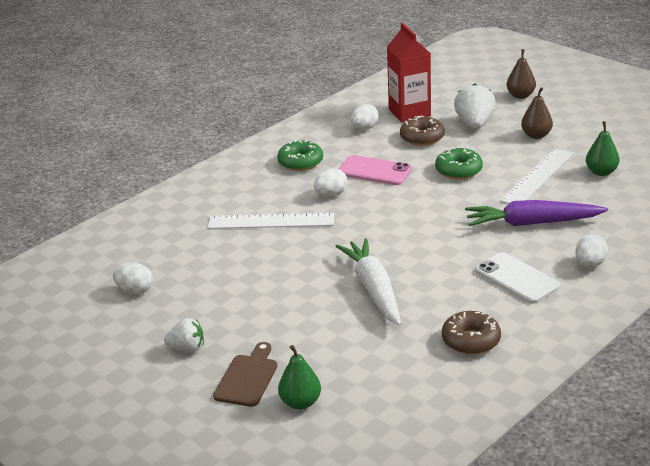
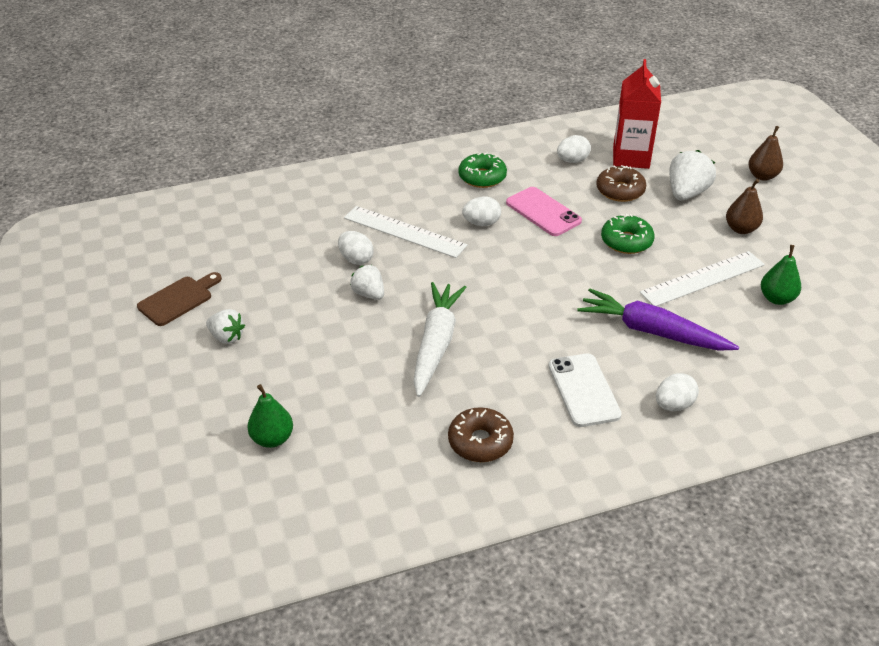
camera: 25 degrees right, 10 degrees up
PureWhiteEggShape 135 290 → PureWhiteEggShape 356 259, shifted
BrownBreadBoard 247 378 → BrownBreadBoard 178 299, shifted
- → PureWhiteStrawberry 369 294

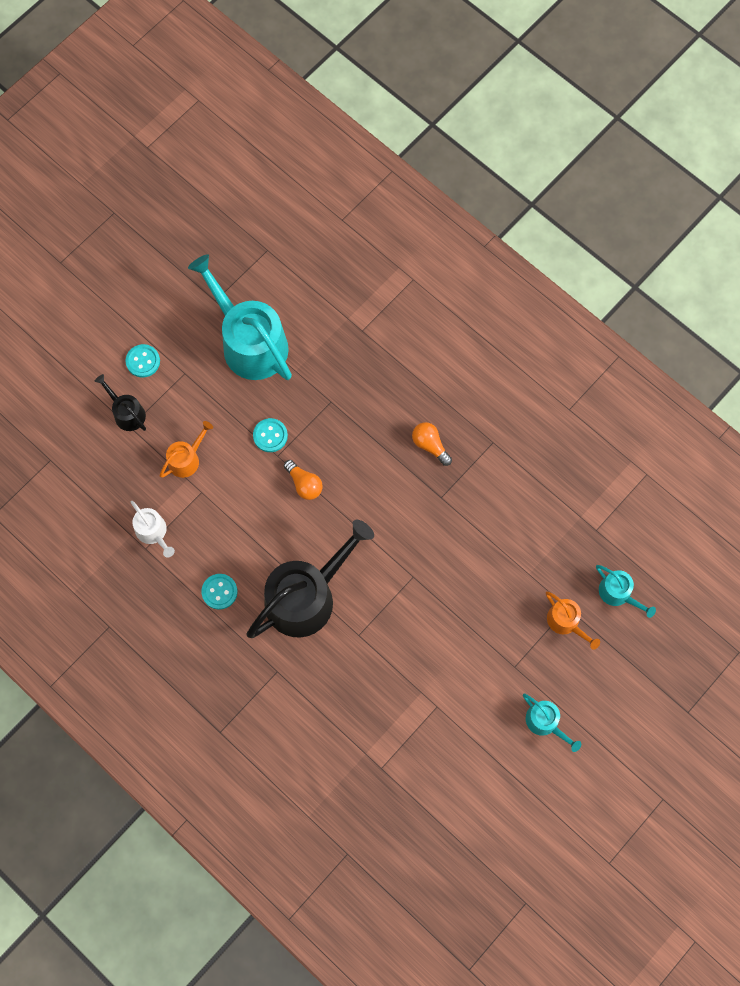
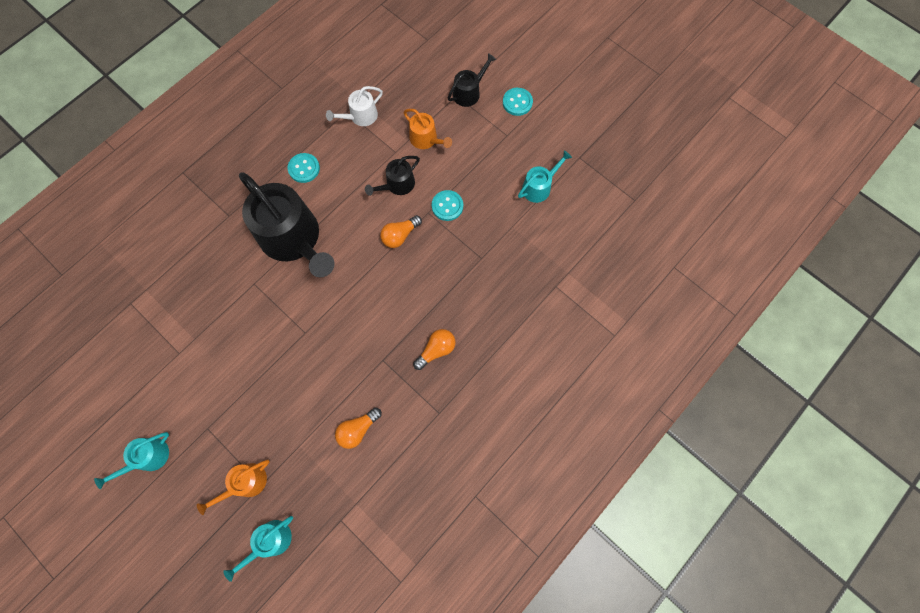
camera: 90 degrees right, 0 degrees up
AquaWateringCan 249 342 → AquaWateringCan 539 187, x0.47
- → BrightOrangeLightbulb 358 429
- → JetBlackWateringCan 397 185

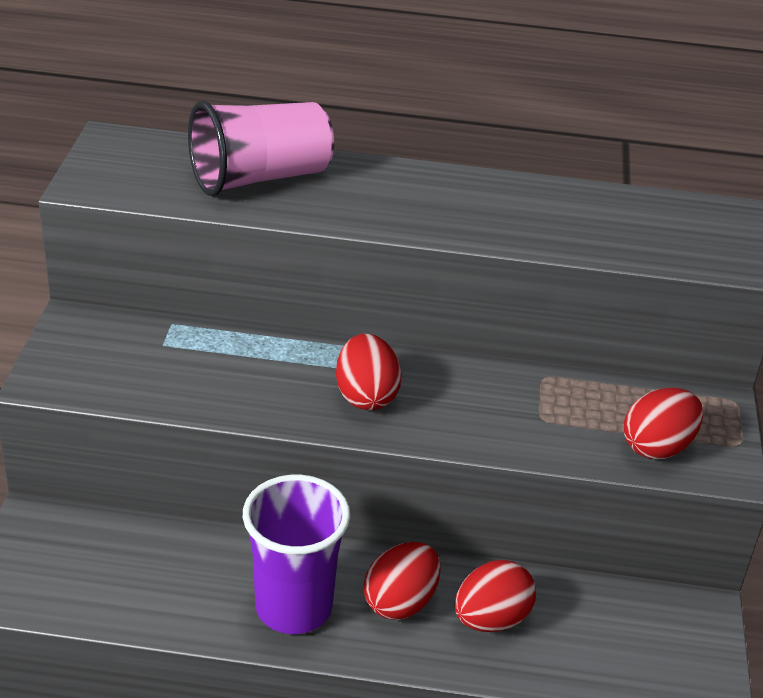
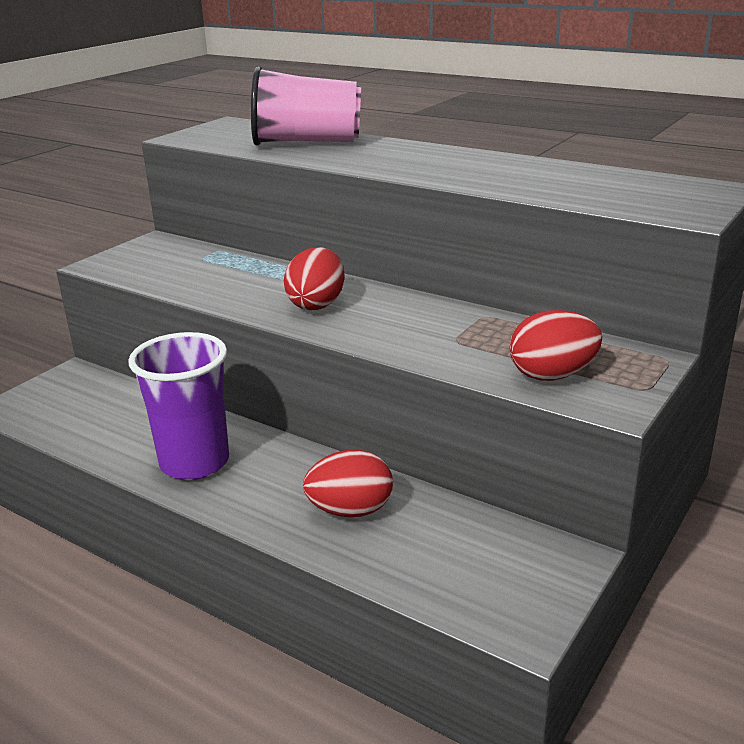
camera: 30 degrees right, 10 degrees down
RedEggShape 400 602 → -

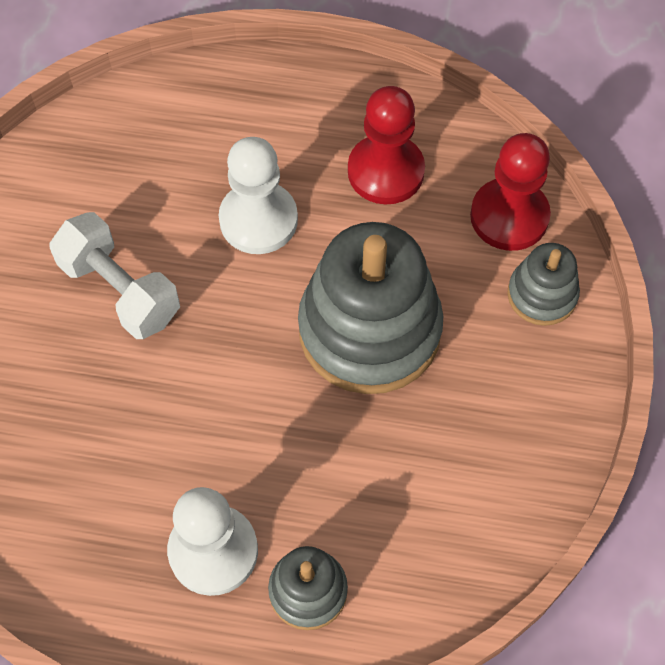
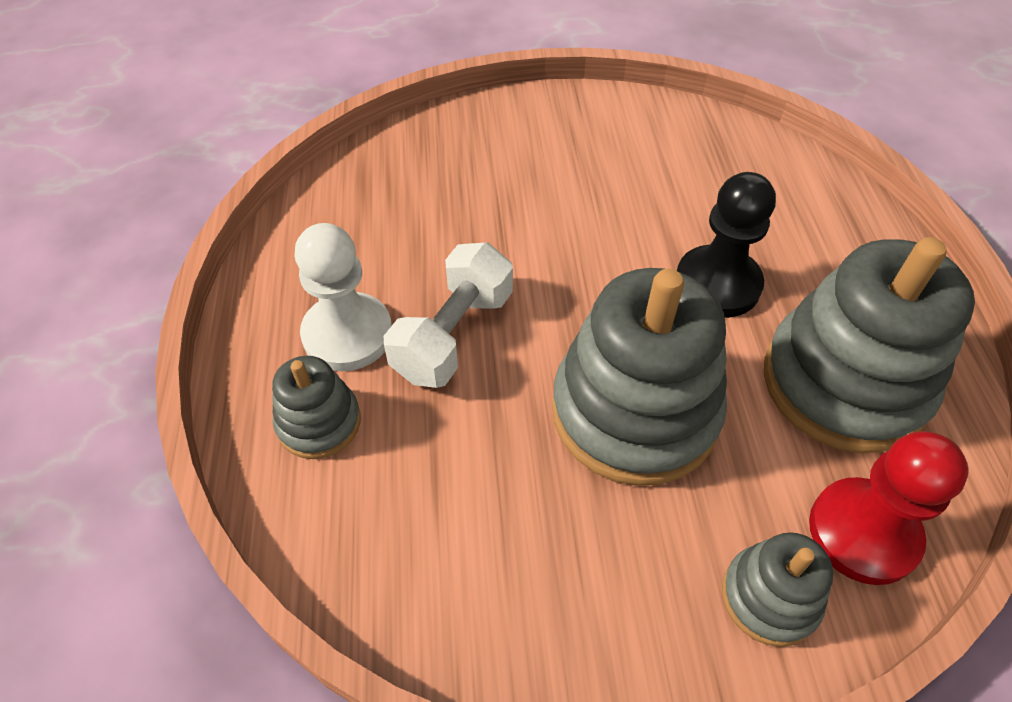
camera: 75 degrees right, 10 degrees down
PureWhiteHandWeight 120 290 → PureWhiteHandWeight 453 335, shifted
PureWhiteChessPawn 258 220 → JetBlackChessPawn 717 284
RedChessPawn 385 171 → AshGreyRingStacker 844 383

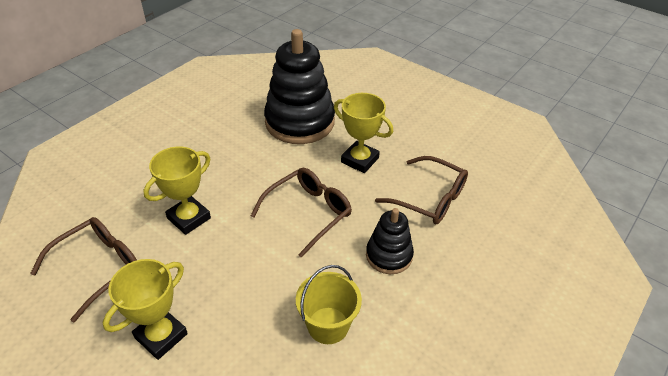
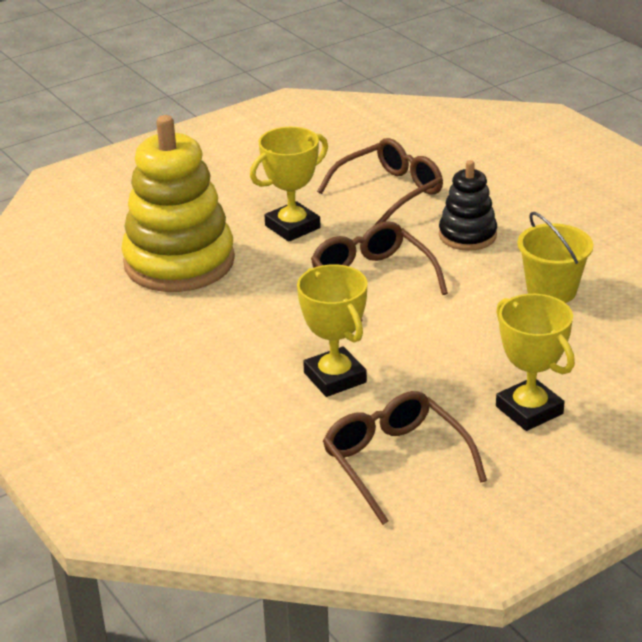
camera: 70 degrees left, 10 degrees down
JetBlackRingStacker 300 122 → BrightYellowRingStacker 179 262

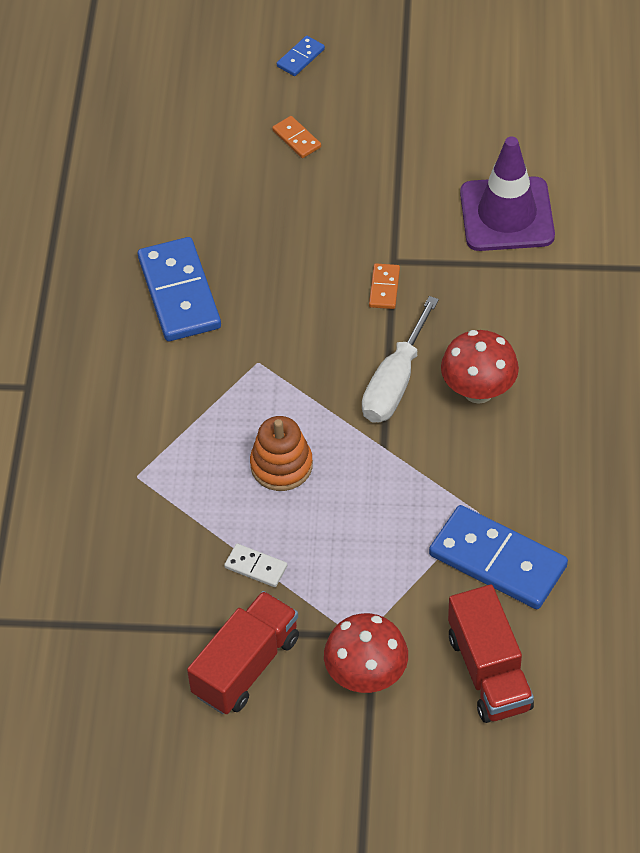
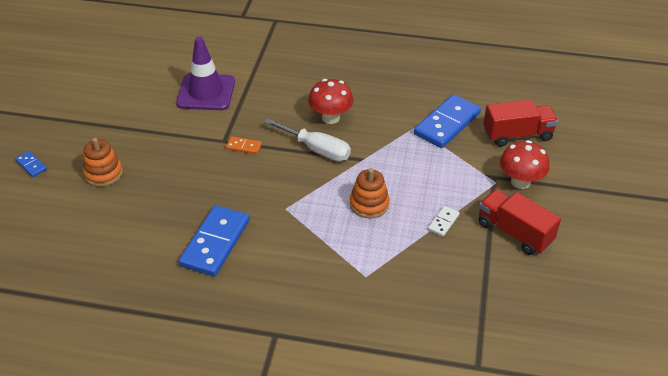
camera: 85 degrees left, 10 degrees down
BlueDomino 179 293 → BlueDomino 215 243, 60 degrees counterclockwise
BrightOrangeDomino 296 139 → BrightOrangeRingStacker 103 173

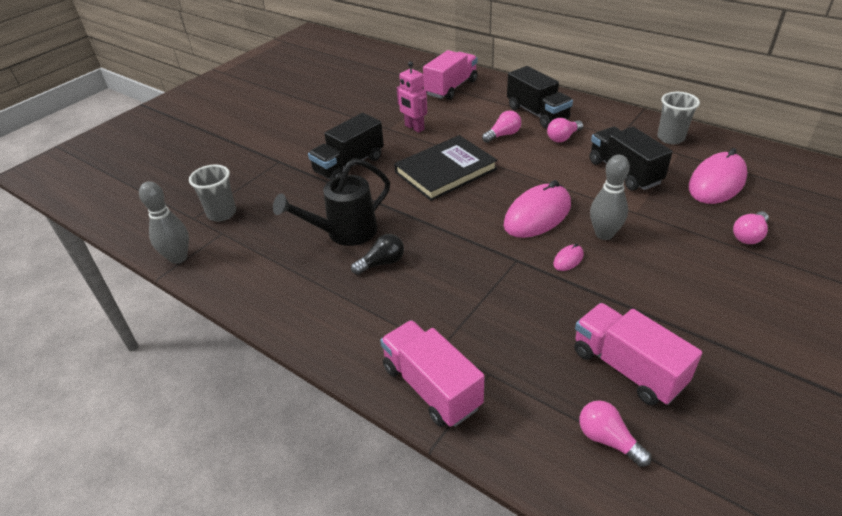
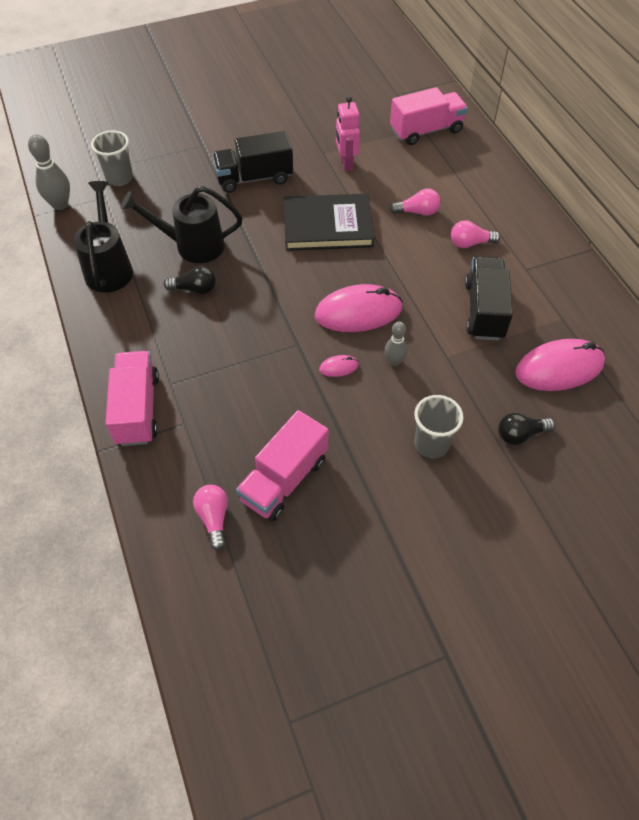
camera: 30 degrees right, 15 degrees up
JetBlackToyTruck 537 113 → -
PinkToyTruck 627 368 → PinkToyTruck 284 479, 135 degrees counterclockwise
AshGreyTenpin 604 234 → AshGreyTenpin 394 361, x0.63
AshGreyTumbler 670 138 → AshGreyTumbler 431 444, shifted
PinkLightbulb 749 235 → JetBlackLightbulb 520 434
- → JetBlackWateringCan 109 267

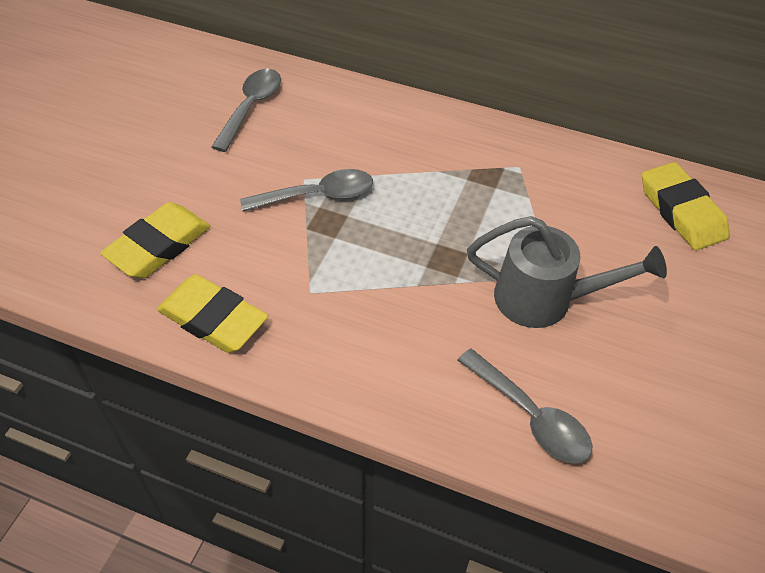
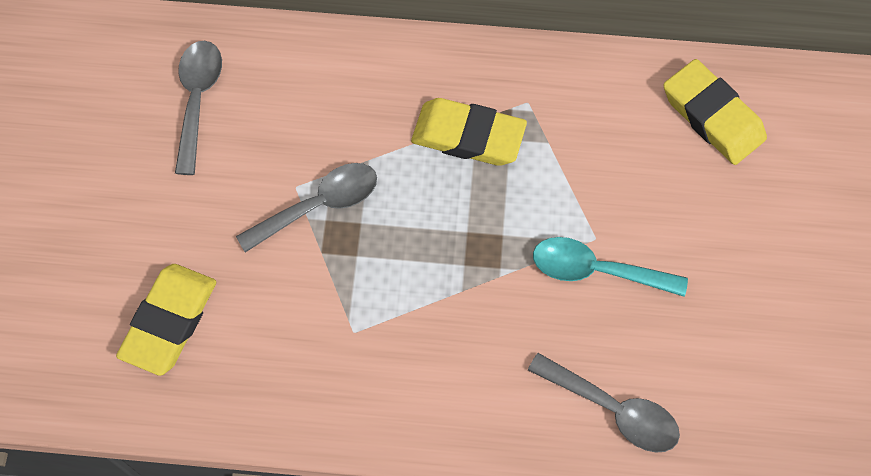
camera: 15 degrees left, 15 degrees up
BrightYellowEraser 213 319 → BrightYellowEraser 468 136, shifted
AshGreyWateringCan 545 299 → AquaSpoon 596 270

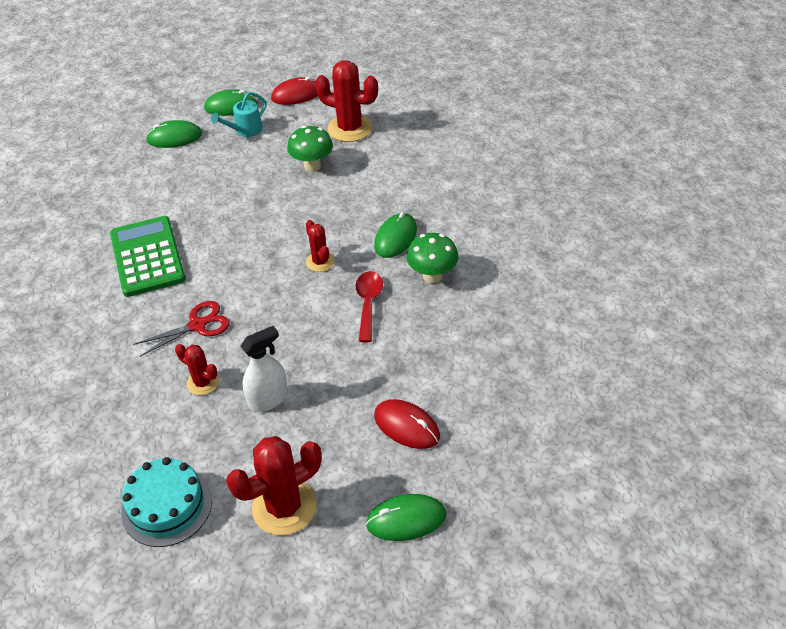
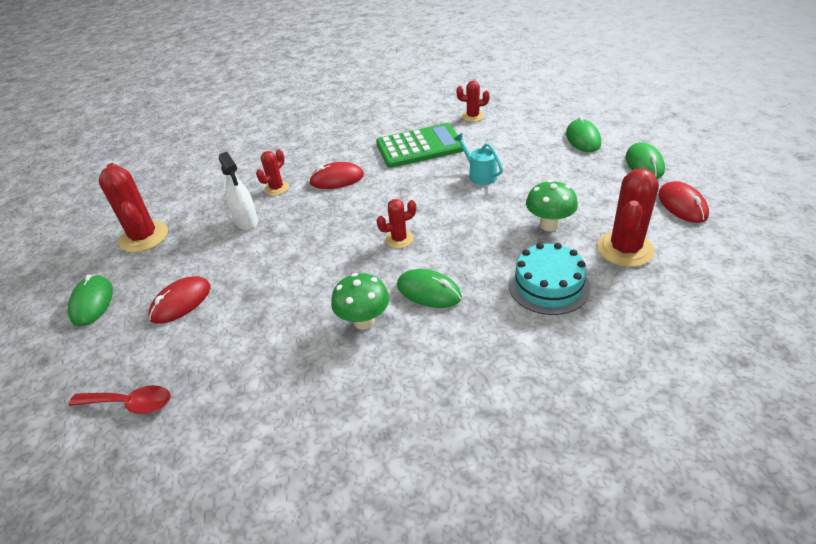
camera: 95 degrees right, 5 degrees down
AquaGateau 167 506 → AquaGateau 548 285, shifted
RedPairOfScissors 197 325 → RedMouse 337 179
AquaWateringCan 245 130 → AquaWateringCan 480 175, shifted
RedSpoon 368 303 → RedSpoon 131 403, shifted
- → RedCactus 473 116

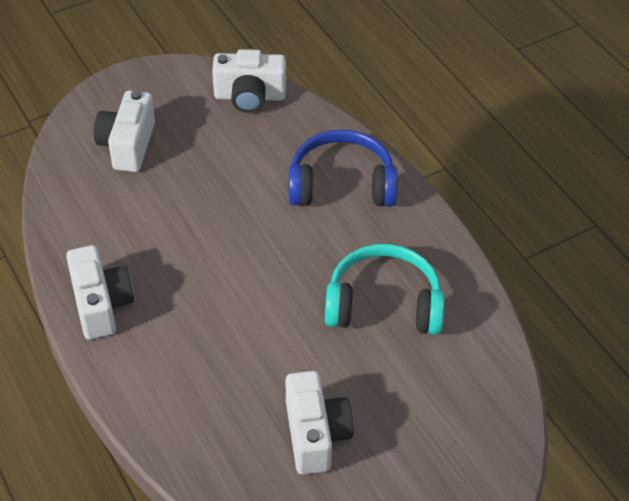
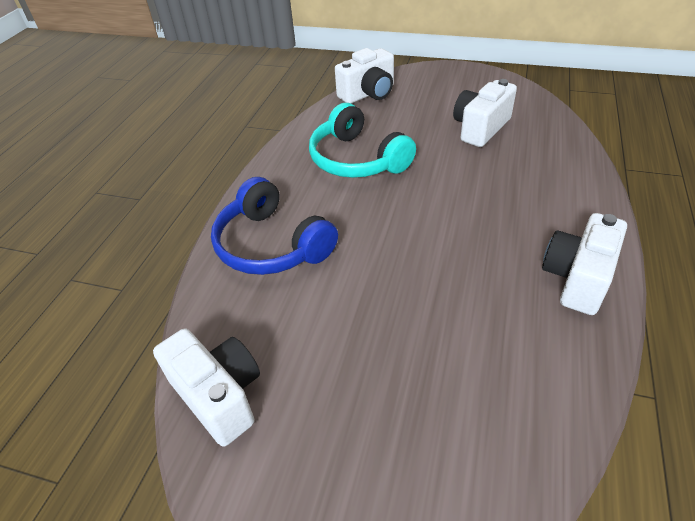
camera: 130 degrees left, 5 degrees down
PureWhiteCamera 128 145 → PureWhiteCamera 368 94, shifted

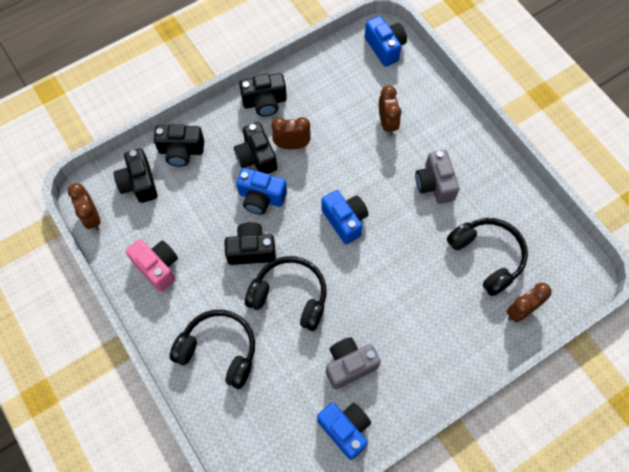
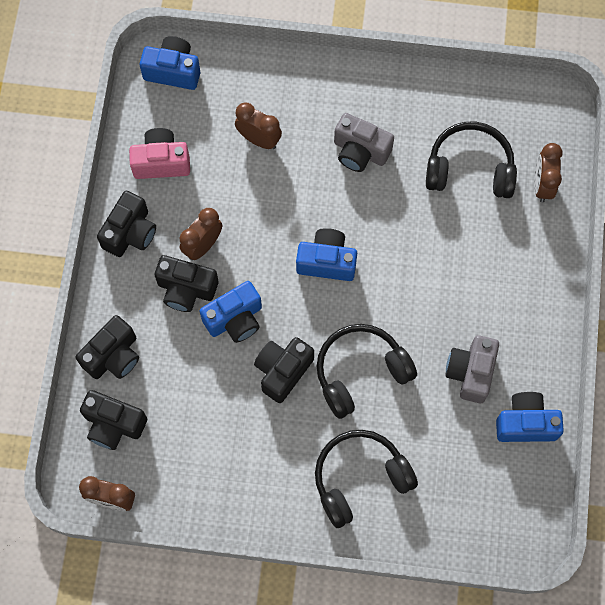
camera: 50 degrees left, 5 degrees up
PinkCamera 157 267 → PinkCamera 161 162, shifted

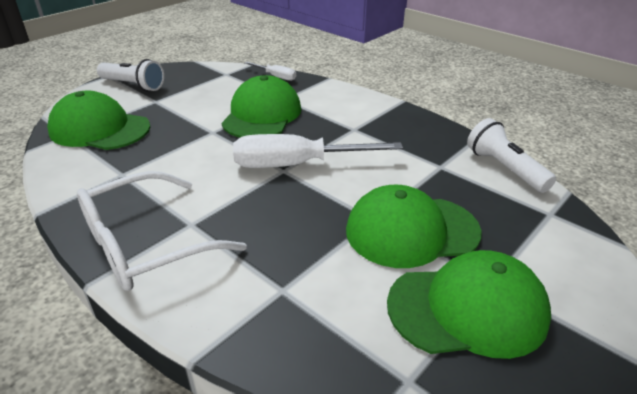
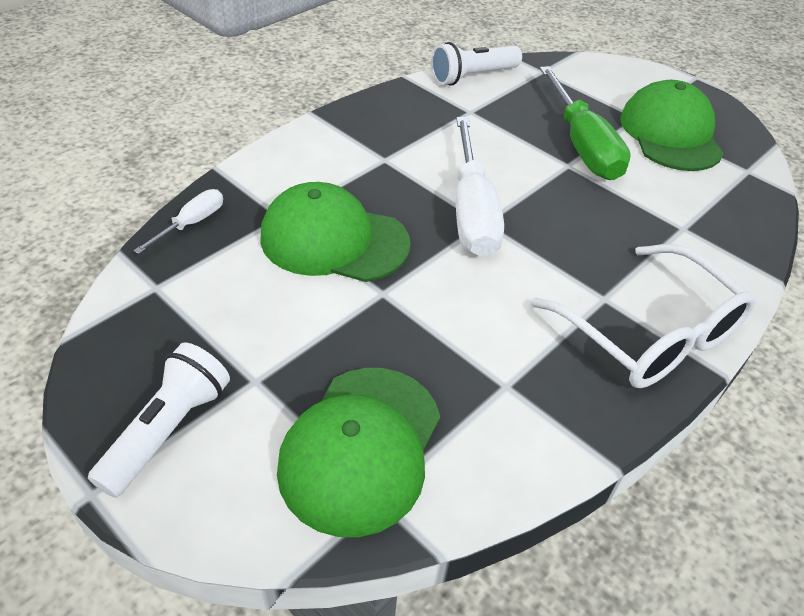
camera: 90 degrees left, 10 degrees up
LeafGreenCap 411 231 → LeafGreenHandScrewdriver 582 145

